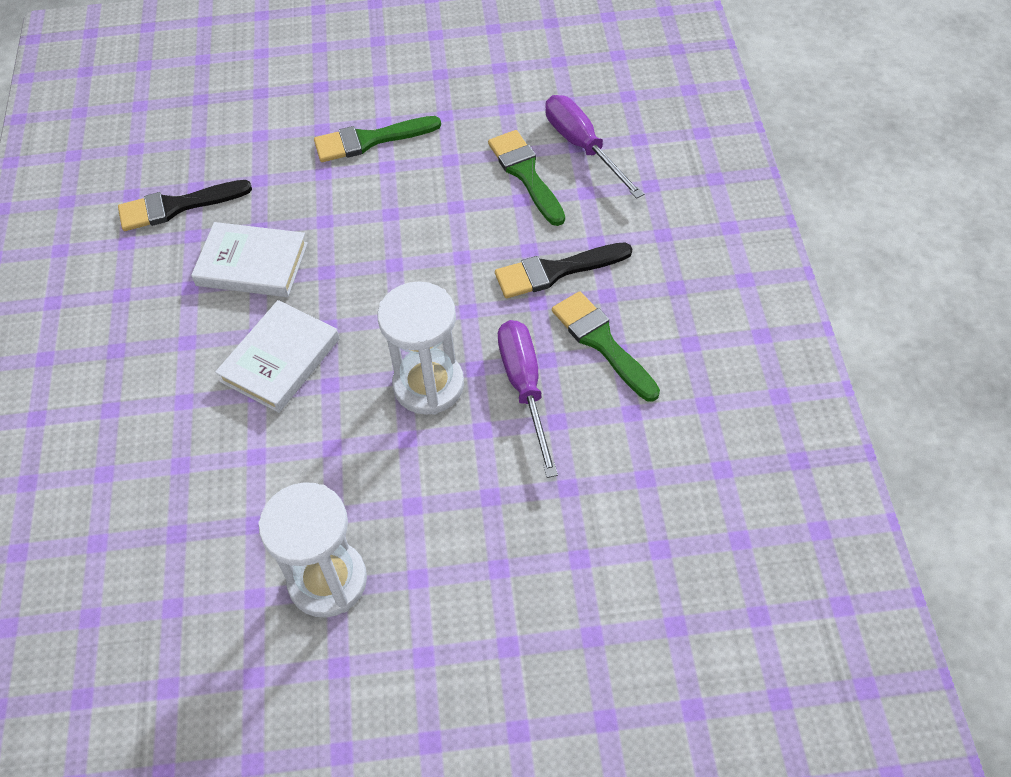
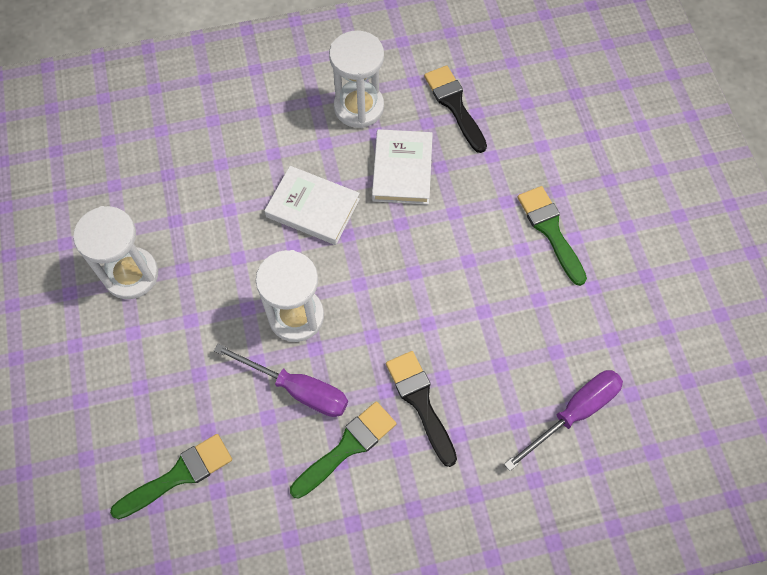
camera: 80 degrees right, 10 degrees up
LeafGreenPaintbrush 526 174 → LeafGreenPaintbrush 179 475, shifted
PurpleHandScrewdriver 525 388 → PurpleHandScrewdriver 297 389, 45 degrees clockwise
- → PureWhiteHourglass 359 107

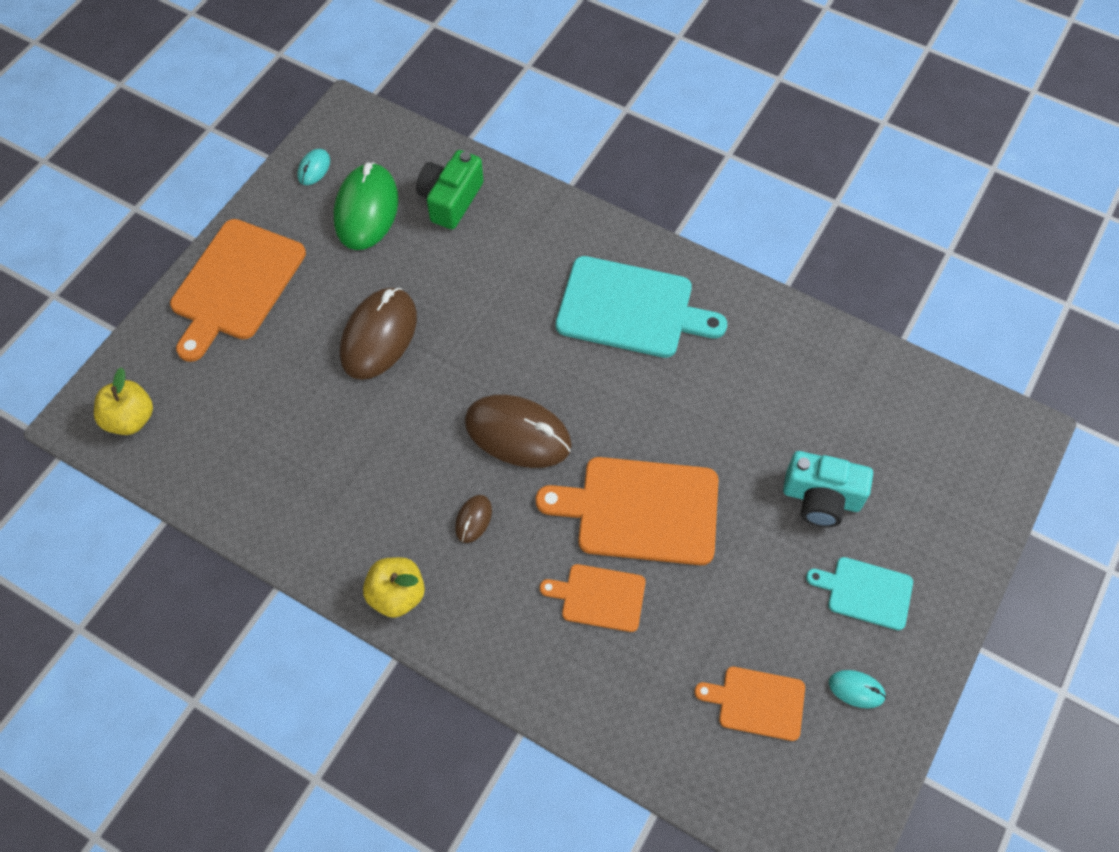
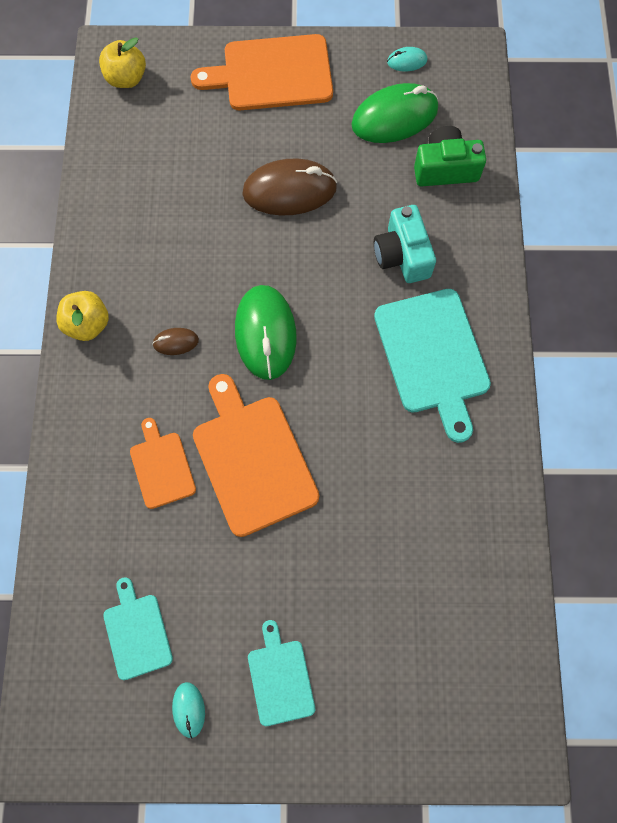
camera: 60 degrees right, 10 degrees up
BrownMouse 518 434 → LeafGreenMouse 265 333
BrightOrangeBreadBoard 757 702 → AquaBreadBoard 137 632
AquaCamera 821 498 → AquaCamera 402 255, shifted

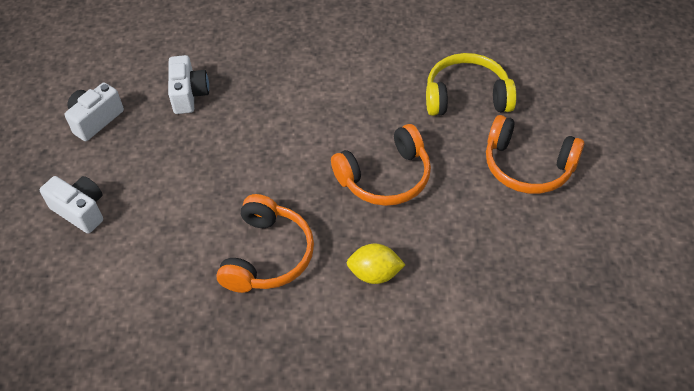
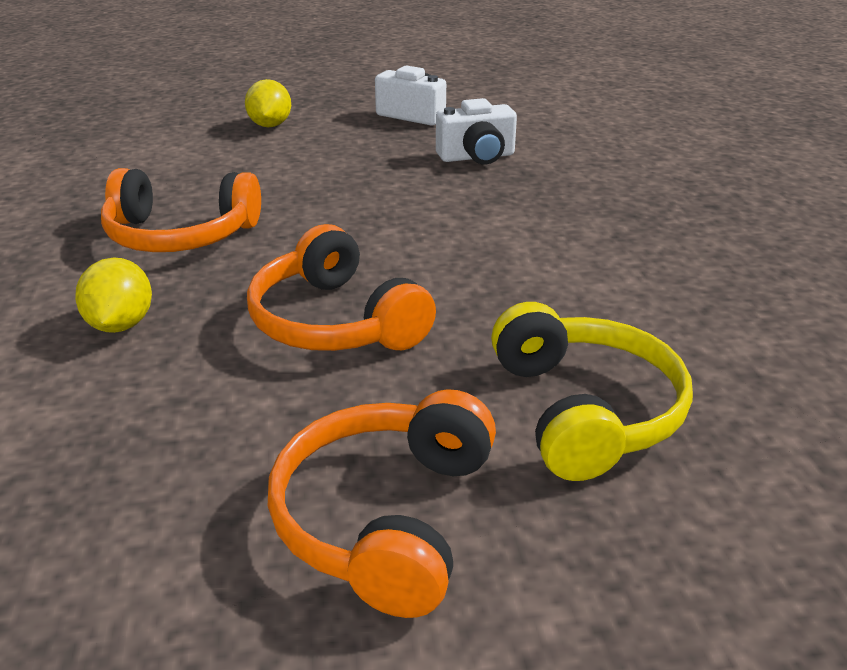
camera: 80 degrees right, 20 degrees down
PureWhiteCamera 80 211 → BrightYellowCitrusFruit 270 125

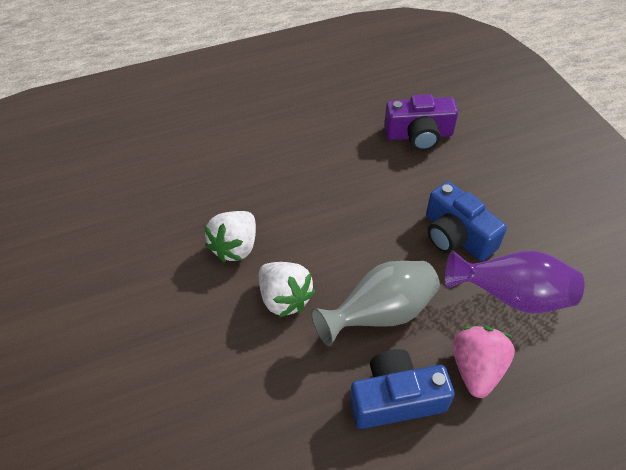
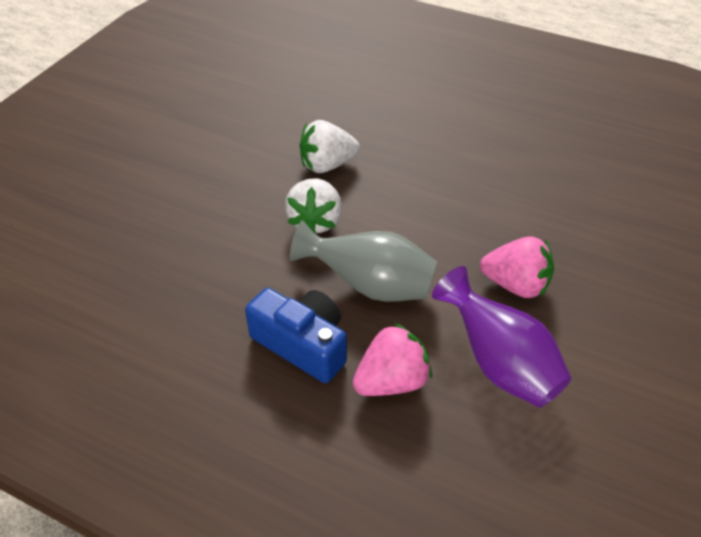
camera: 45 degrees right, 5 degrees down
PurpleCamera 419 135 → -
BlueCamera 456 235 → PinkStrawberry 515 285

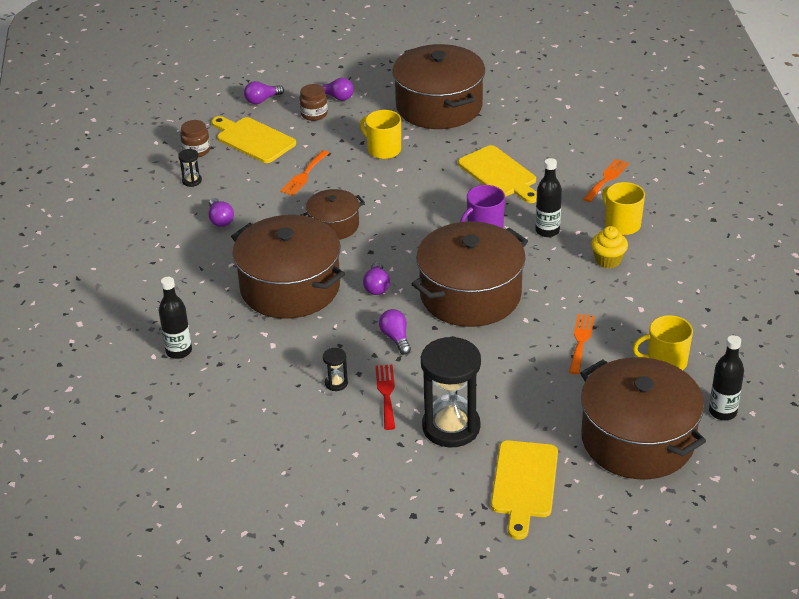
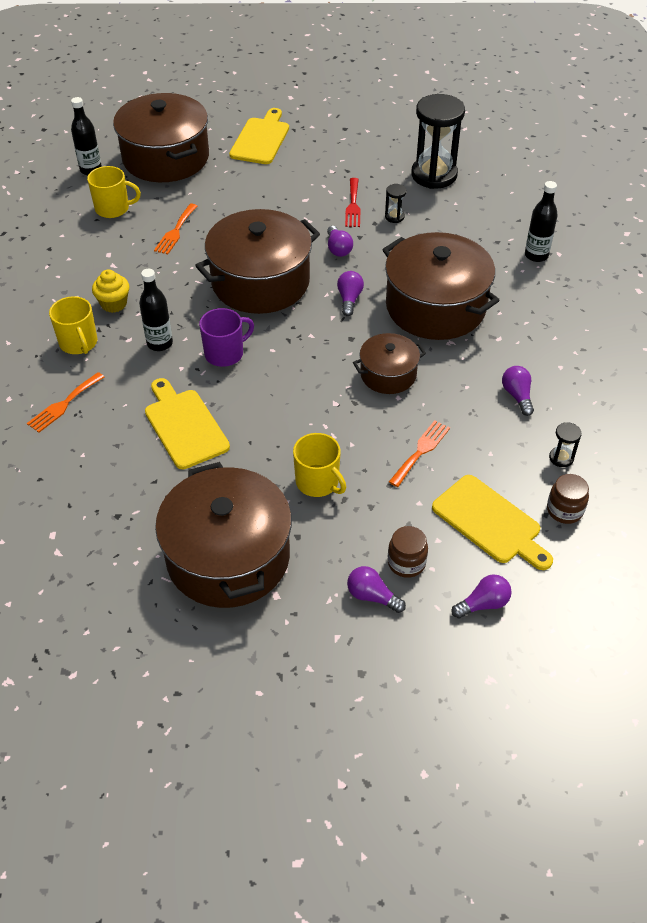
camera: 175 degrees left, 10 degrees up
JetBlackHourglass 451 427 → JetBlackHourglass 434 175, shifted

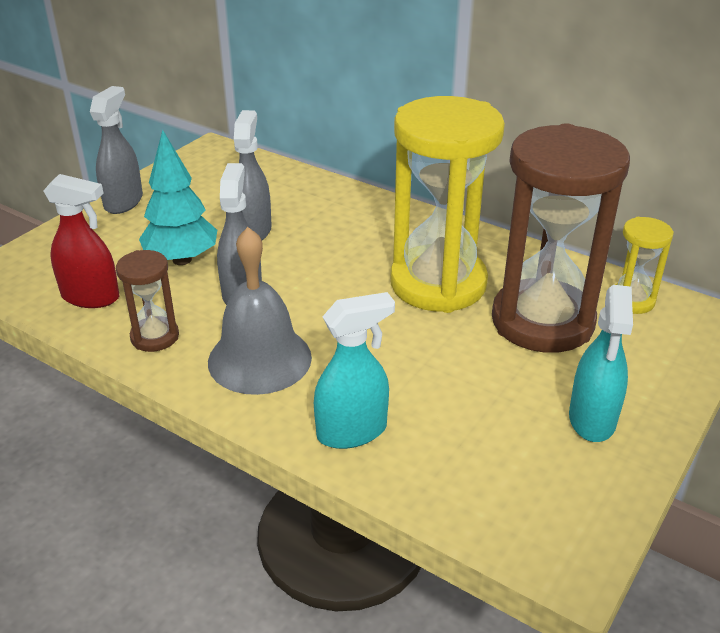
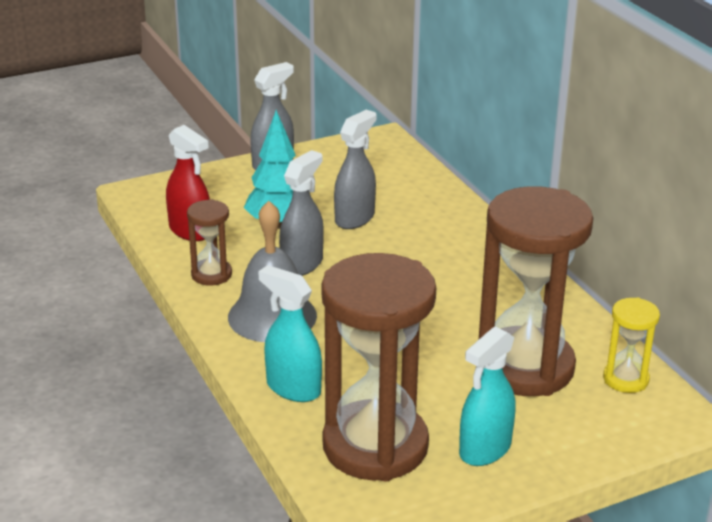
camera: 30 degrees right, 5 degrees down
AquaSprayCleaner 352 431 → AquaSprayCleaner 293 388, 150 degrees counterclockwise
BrightYellowHourglass 438 284 → -
- → BrownHourglass 375 446

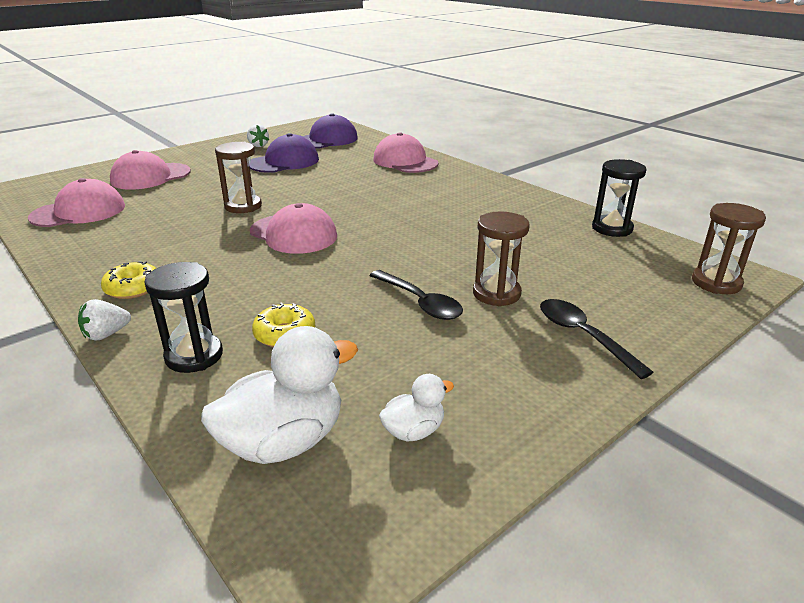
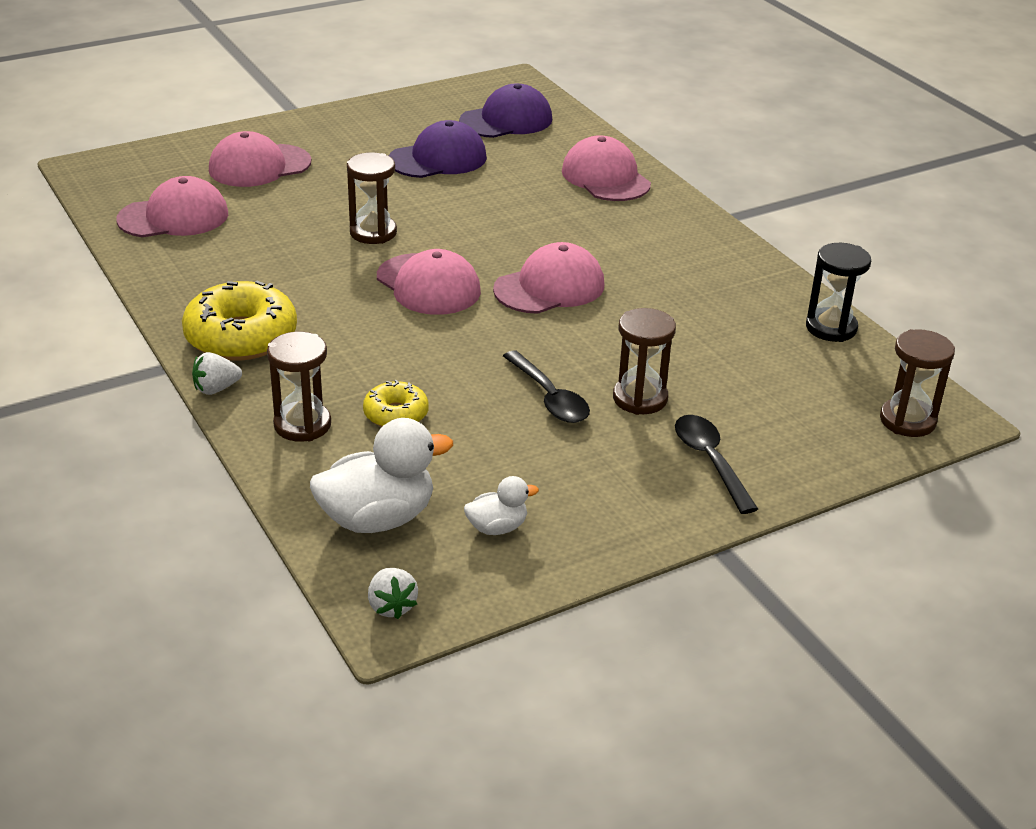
camera: 10 degrees right, 5 degrees up
BrightYellowDonut 133 288 → BrightYellowDonut 241 337, x1.84
JetBlackHourglass 194 356 → BrownHourglass 302 425
PureWhiteStrawberry 258 145 → PureWhiteStrawberry 391 606, shifted
- → PinkCap 549 287

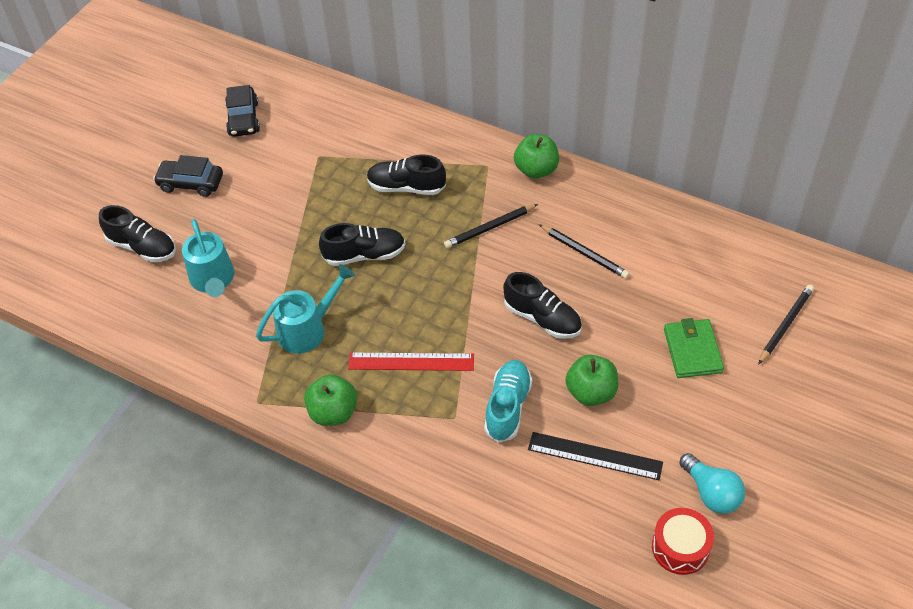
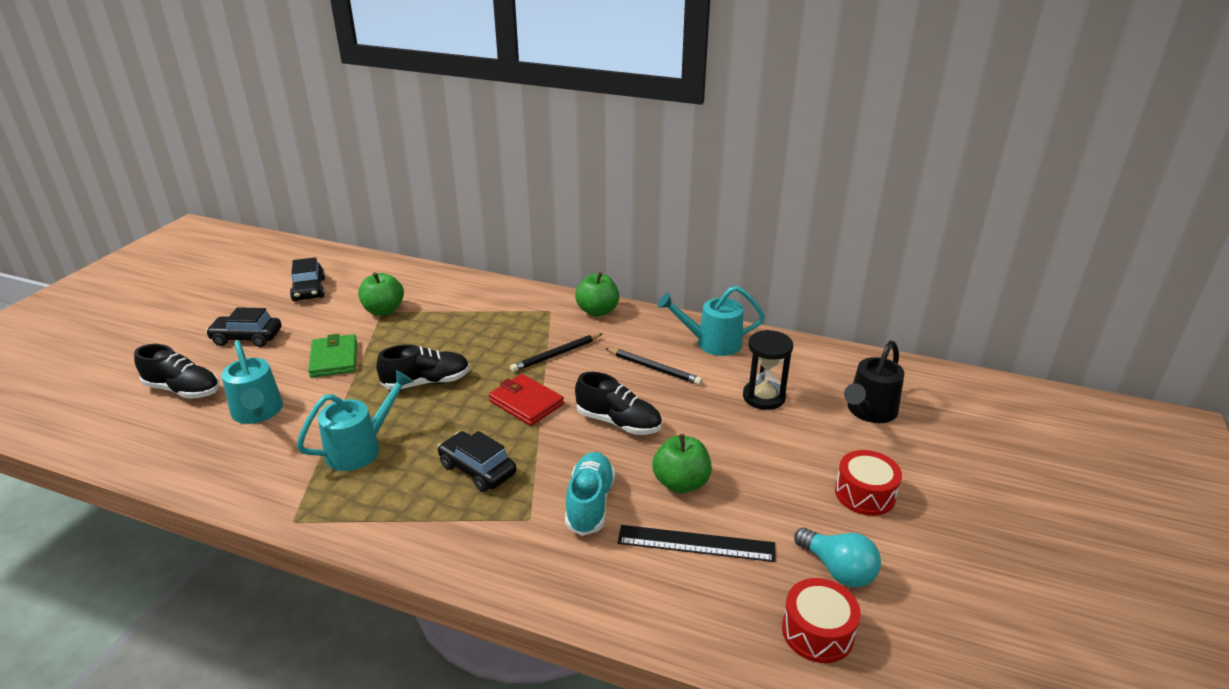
camera: 10 degrees left, 20 degrees down
LeafGreenToyApple 333 412 → LeafGreenToyApple 384 310, shifted
RedStraightedge 411 362 → JetBlackAutomobile 477 469
JetBlackShoe 406 187 → -
LeafGreenWallet 692 351 → LeafGreenWallet 334 359, shifted
JetBlackWoodenPencil 785 325 → JetBlackWateringCan 869 412
- → RedWallet 526 403
- → AquaWateringCan 711 343
- → JetBlackHourglass 764 397
- → RedSnareDrum 865 494

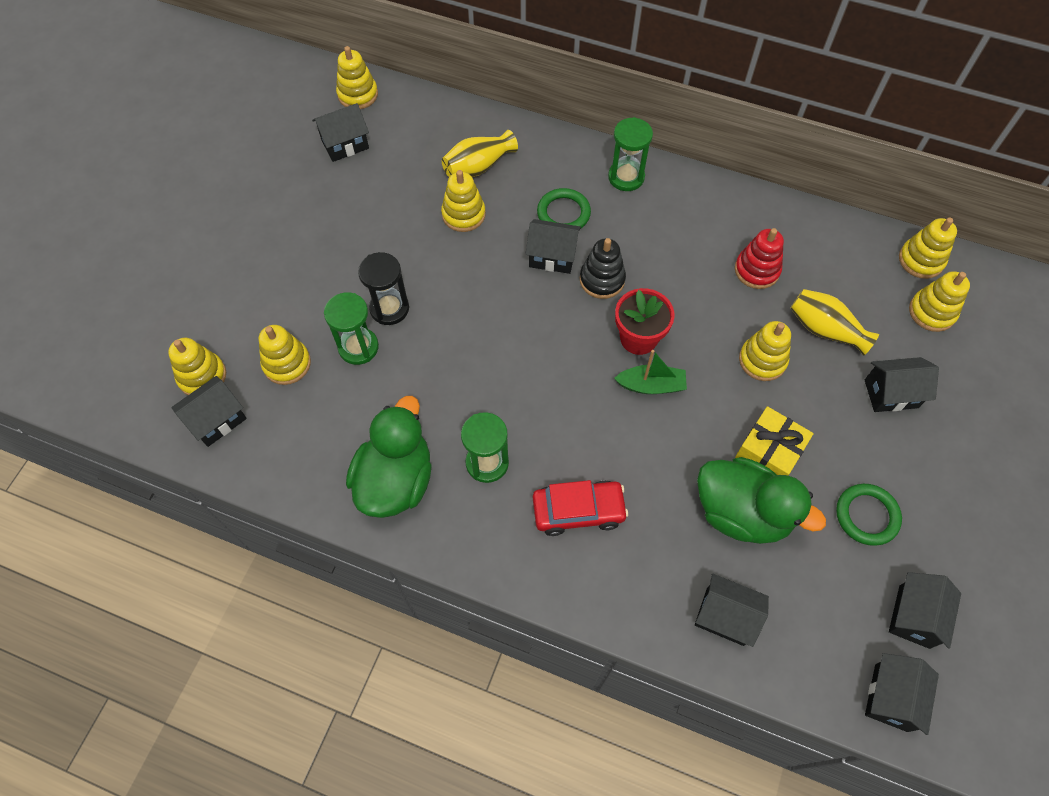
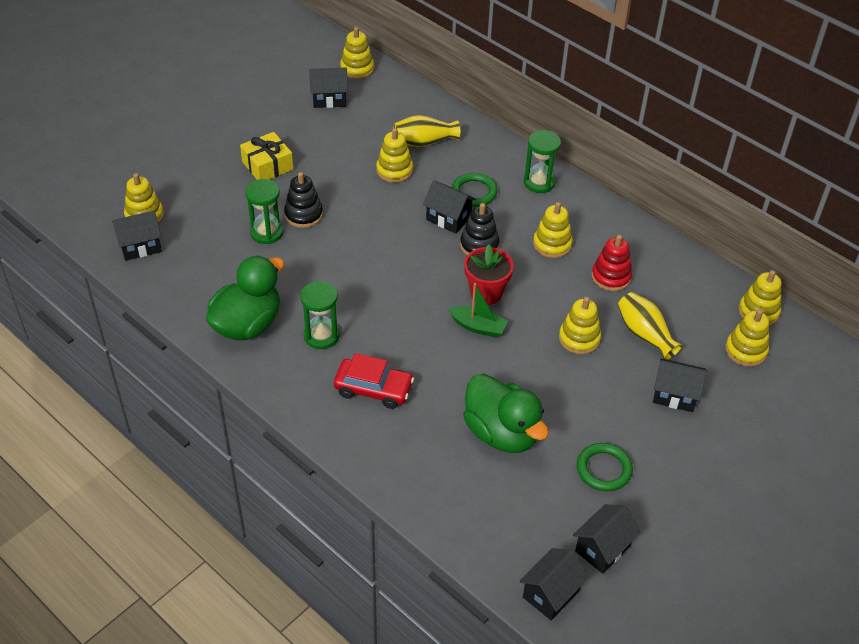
camera: 20 degrees right, 15 degrees down
BrightYellowRingStacker 287 364 → BrightYellowRingStacker 552 244, shifted
JetBlackHourglass 389 308 → JetBlackRingStacker 303 215
JetBlackCottage 725 616 → -
BrightYellowGift 769 451 → BrightYellowGift 267 165, shifted

